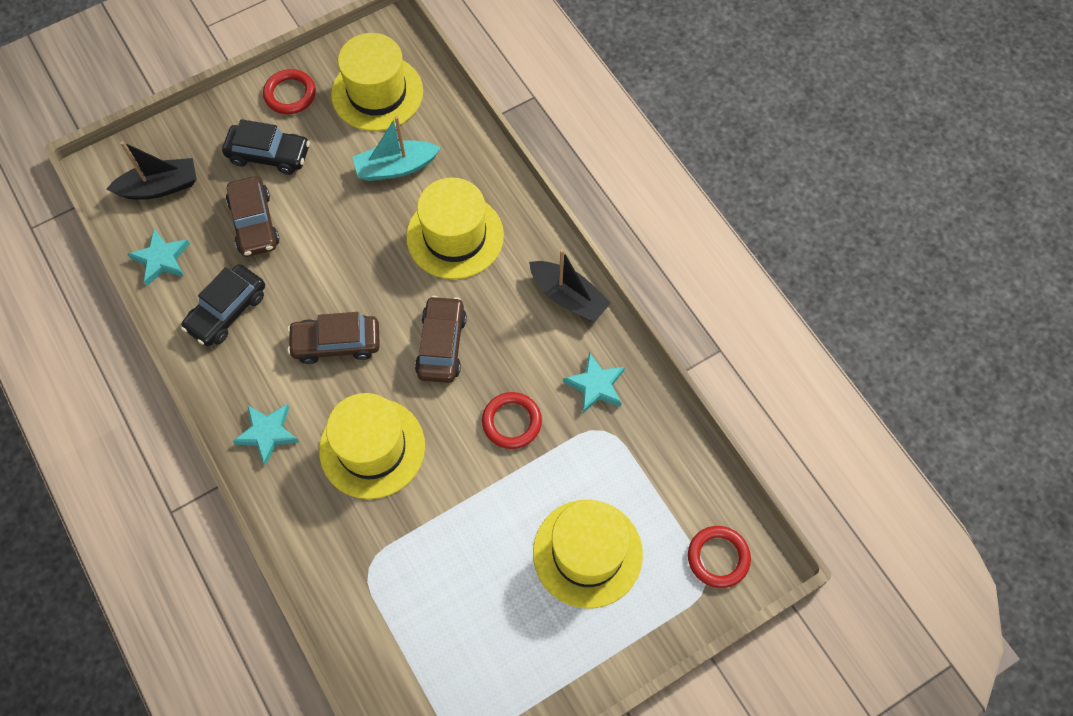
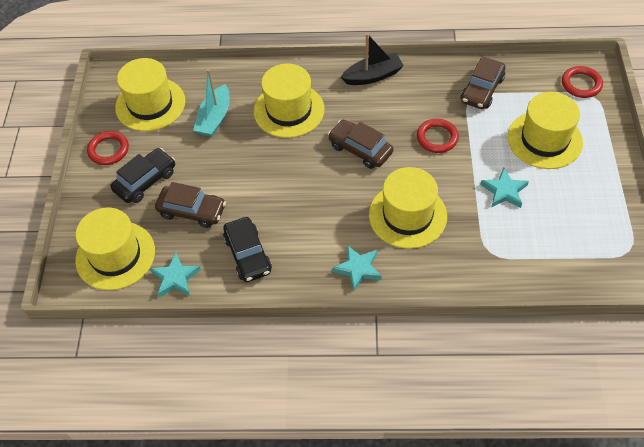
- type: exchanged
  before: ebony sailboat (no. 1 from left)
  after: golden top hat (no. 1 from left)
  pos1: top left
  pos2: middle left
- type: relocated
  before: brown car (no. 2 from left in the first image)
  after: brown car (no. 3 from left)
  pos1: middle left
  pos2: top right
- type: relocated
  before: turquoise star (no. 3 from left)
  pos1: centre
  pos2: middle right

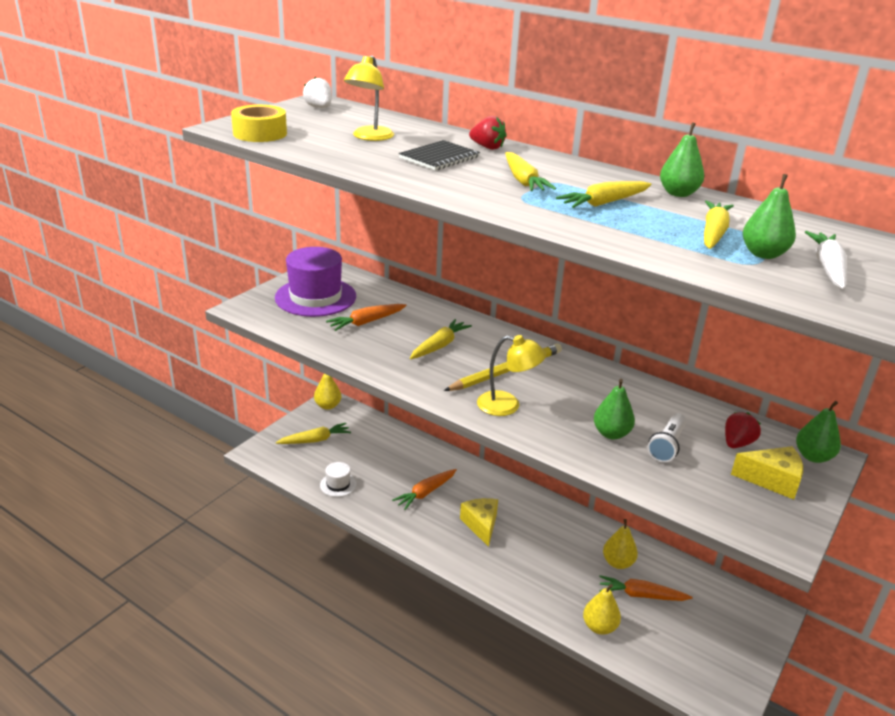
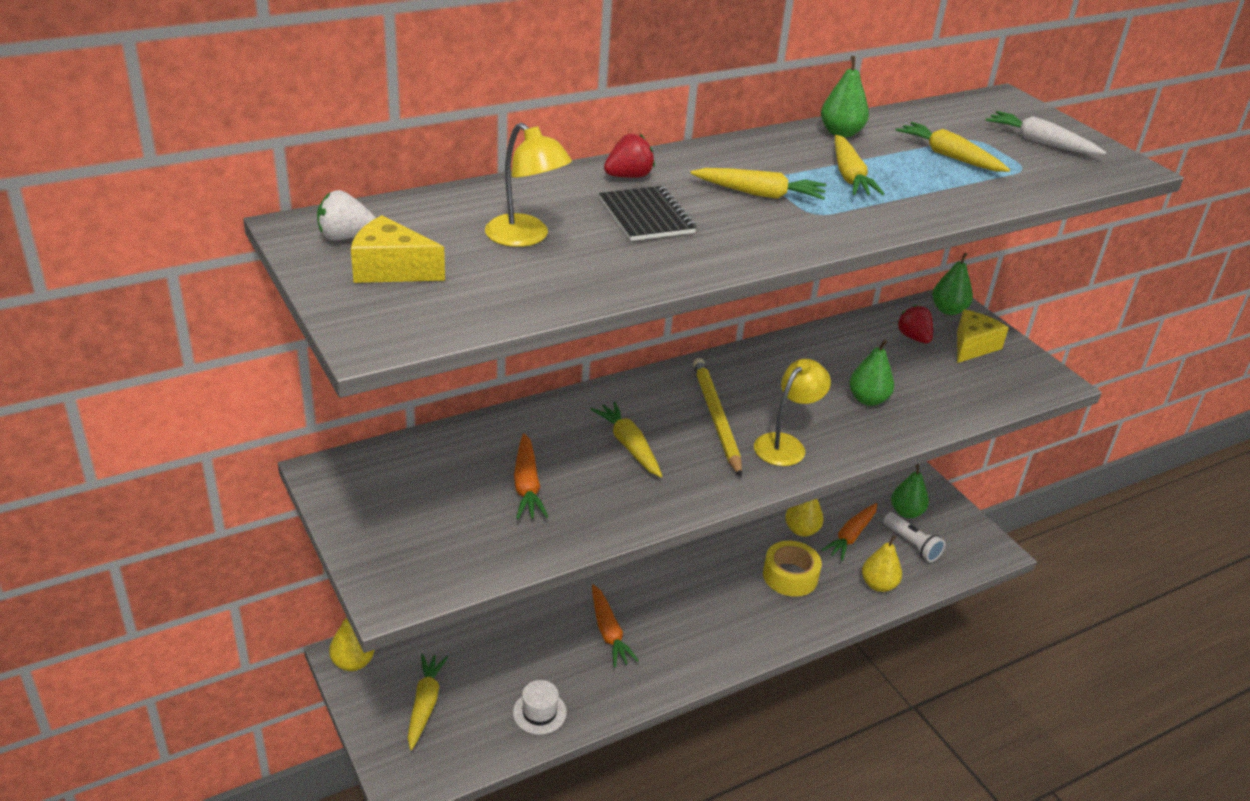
- type: relocated
  before: golden piece of cheese (no. 1 from left)
  pos1: bottom centre
  pos2: top left
- type: relocated
  before: golden sticky tape
  pos1: top left
  pos2: bottom centre
- type: relocated
  before: pure white pocket torch
  pos1: middle right
  pos2: bottom right
- type: relocated
  before: leaf-green toy pear (no. 3 from left)
  pos1: top right
  pos2: middle right
- type: missing
  before: royal purple top hat
  pos1: centre

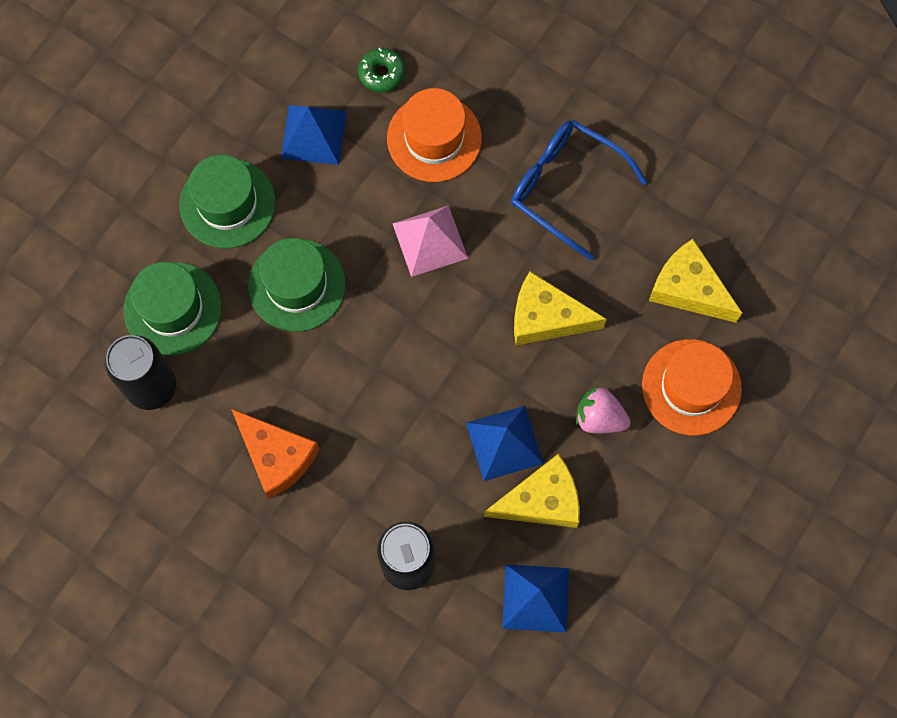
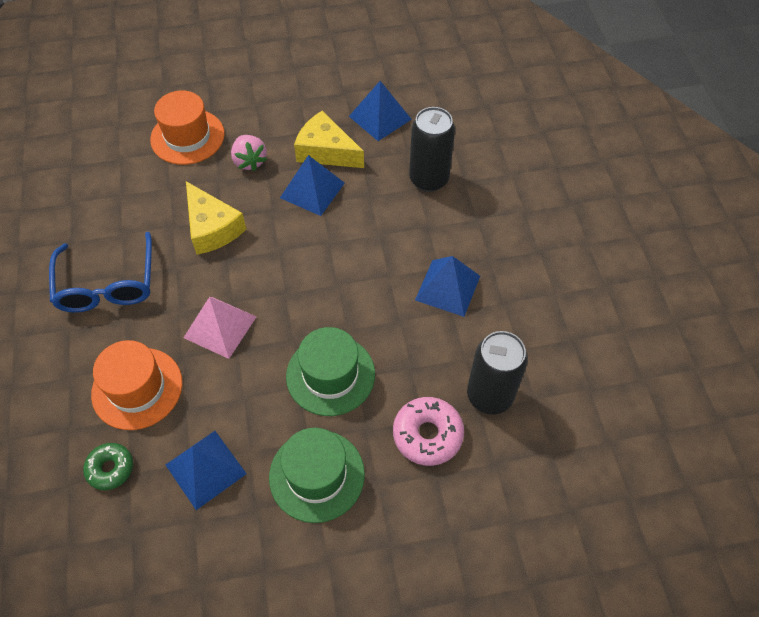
- type: exchanged
  before: leaf-green top hat (no. 1 from left)
  after: rose-pink donut
  pos1: middle left
  pos2: bottom centre
- type: exchanged
  before: bright orange piece of cheese
  after: cobalt pyramid (no. 4 from left)
  pos1: middle left
  pos2: centre
- type: missing
  before: golden piece of cheese (no. 3 from left)
  pos1: middle right

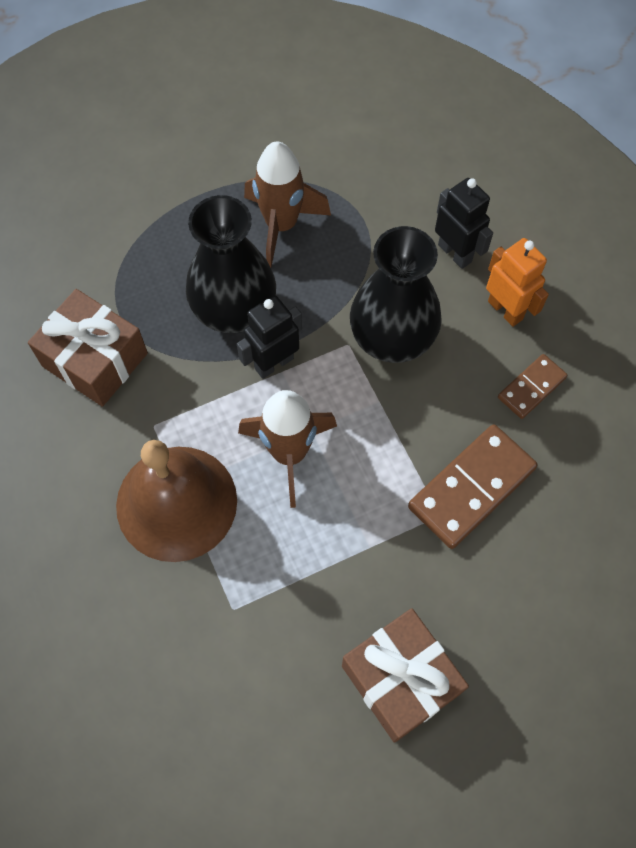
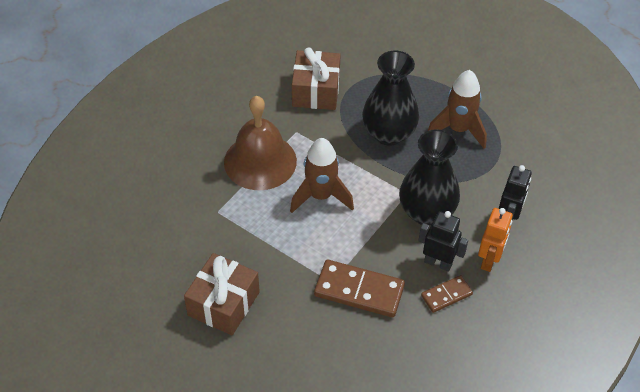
- type: relocated
  before: ebony toy robot (no. 1 from left)
  pos1: centre
  pos2: middle right
- type: spun
  before: brown domino (no. 2 from left)
  pos1: middle right
  pos2: bottom right
  turn: -45

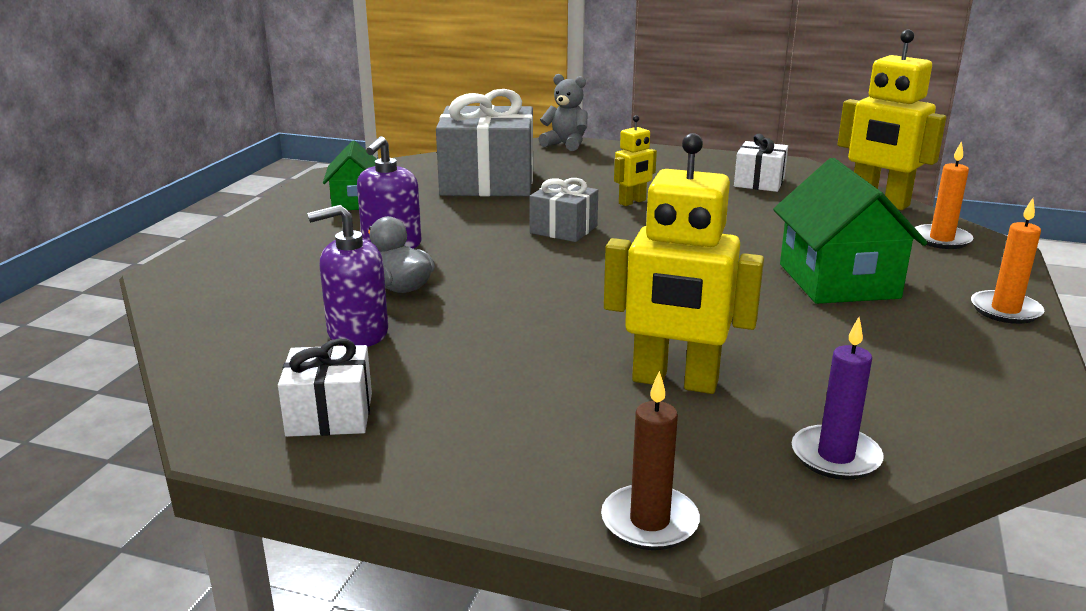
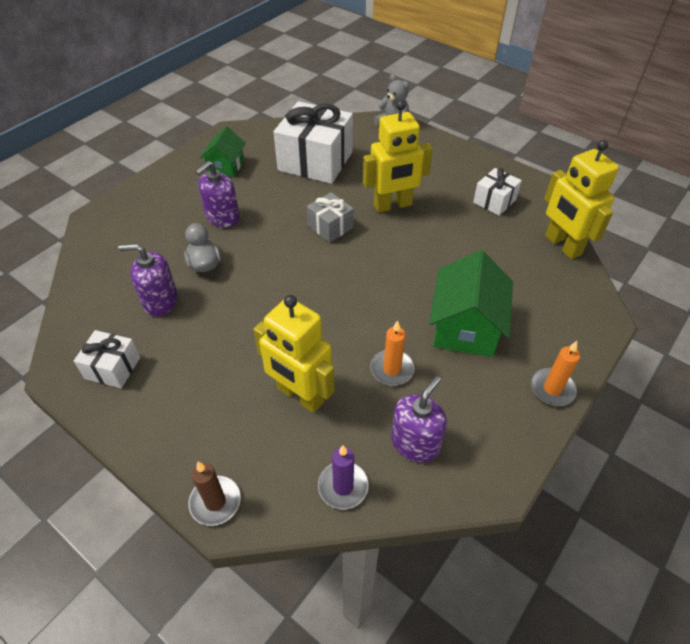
- type: colour
  before: ash-grey wrapped gift (no. 1 from left)
  after: pure white wrapped gift (no. 2 from left)
  pos1: top centre
  pos2: top centre
- type: size
  before: golden toy robot (no. 1 from left in the first image)
  pos1: top centre
  pos2: top centre
  scale: 1.91
- type: relocated
  before: bright orange wax candle (no. 1 from left)
  pos1: top right
  pos2: centre
- type: appeared
  after: royal purple soap pump (no. 3 from left)
  pos2: centre

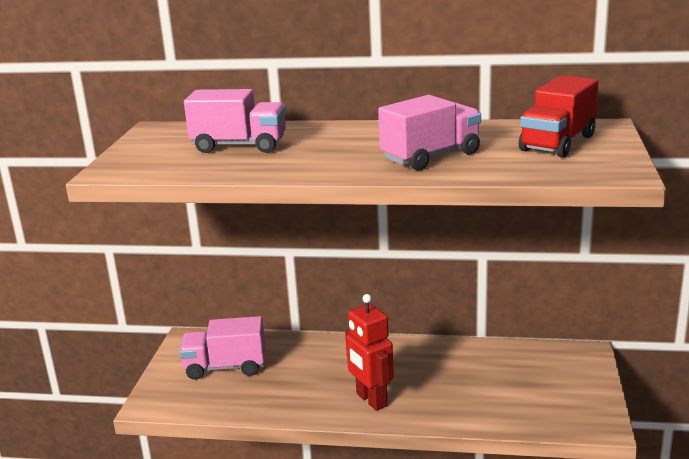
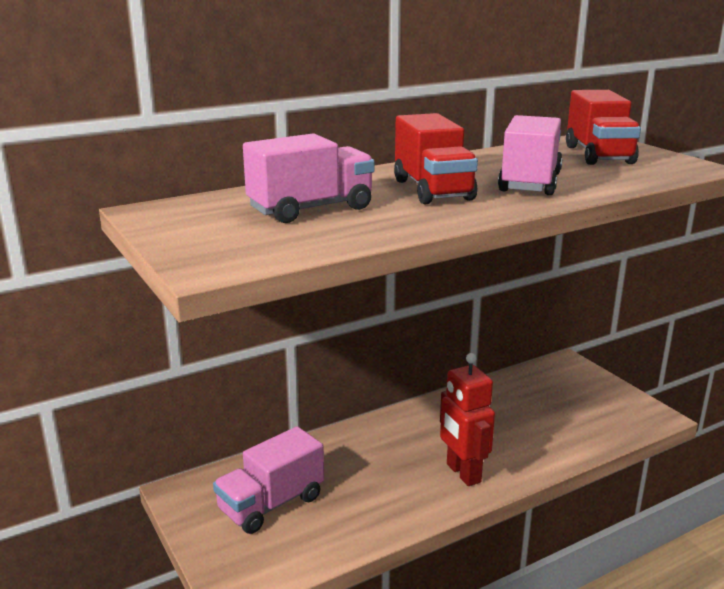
- type: appeared
  after: crimson truck (no. 1 from left)
  pos2: top centre
- type: spun
  before: crimson toy robot
  pos1: bottom centre
  pos2: bottom centre
  turn: 45

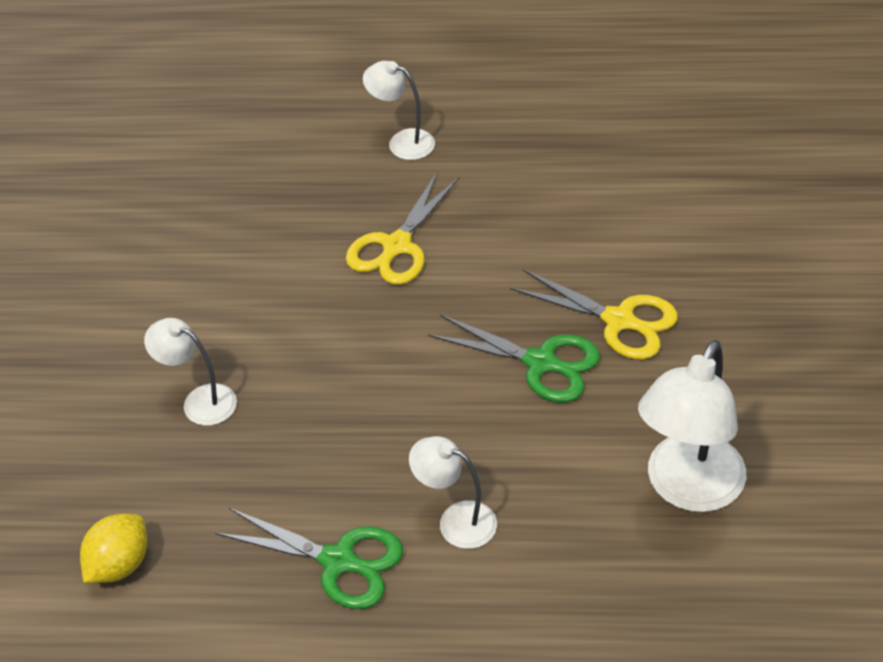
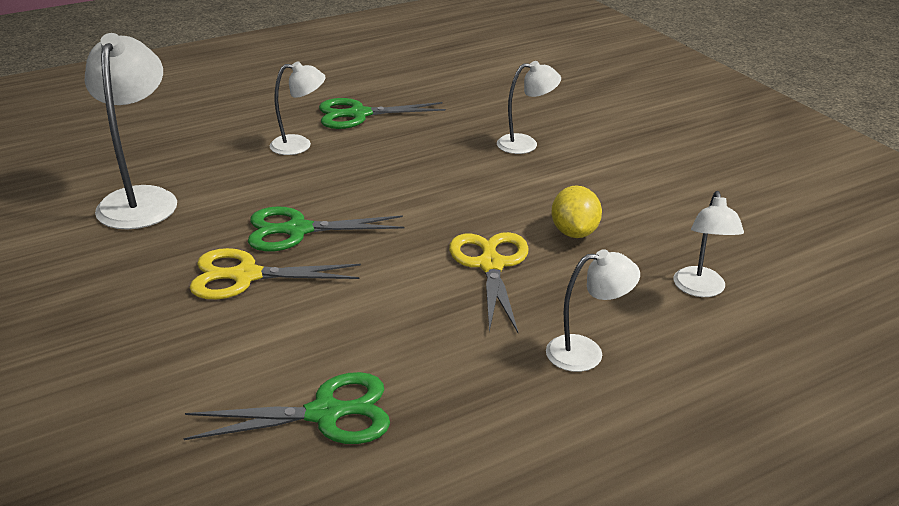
- type: appeared
  after: leaf-green shears (no. 1 from left)
  pos2: bottom left
- type: relocated
  before: golden lemon
  pos1: bottom left
  pos2: centre
- type: appeared
  after: pure white desk lamp (no. 5 from left)
  pos2: middle right

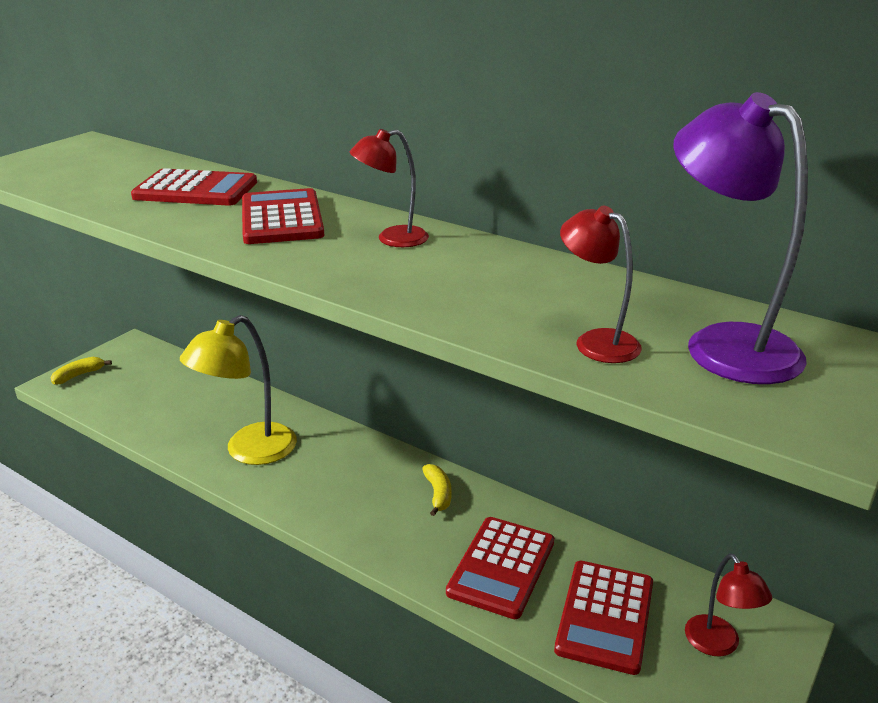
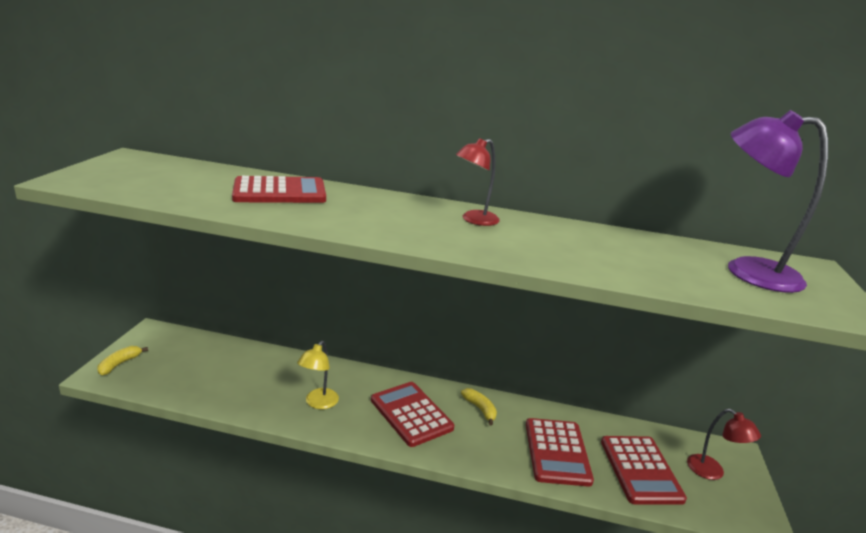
- type: size
  before: golden desk lamp
  pos1: middle left
  pos2: bottom centre
  scale: 0.58
- type: relocated
  before: crimson adding machine (no. 2 from left)
  pos1: top left
  pos2: bottom centre
- type: missing
  before: crimson desk lamp (no. 2 from left)
  pos1: middle right

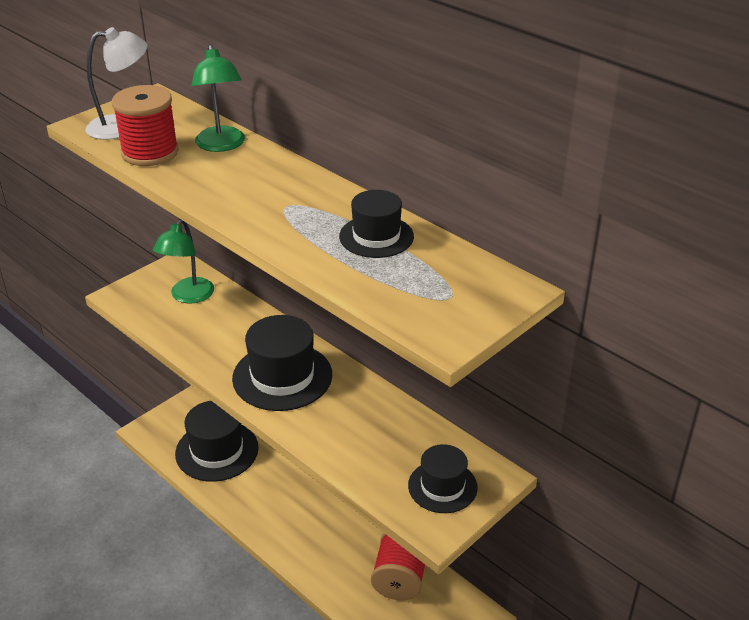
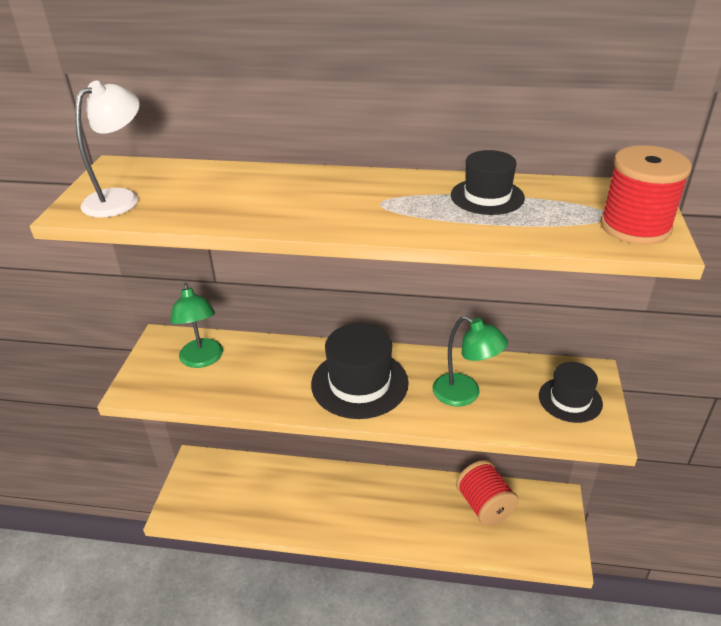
- type: relocated
  before: leaf-green desk lamp (no. 2 from left)
  pos1: top left
  pos2: centre
- type: relocated
  before: crimson spool (no. 1 from left in the first image)
  after: crimson spool (no. 2 from left)
  pos1: top left
  pos2: top right
- type: missing
  before: ebony top hat (no. 1 from left)
  pos1: bottom left

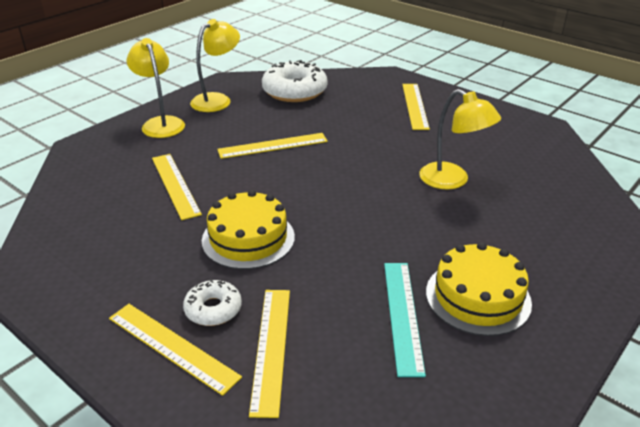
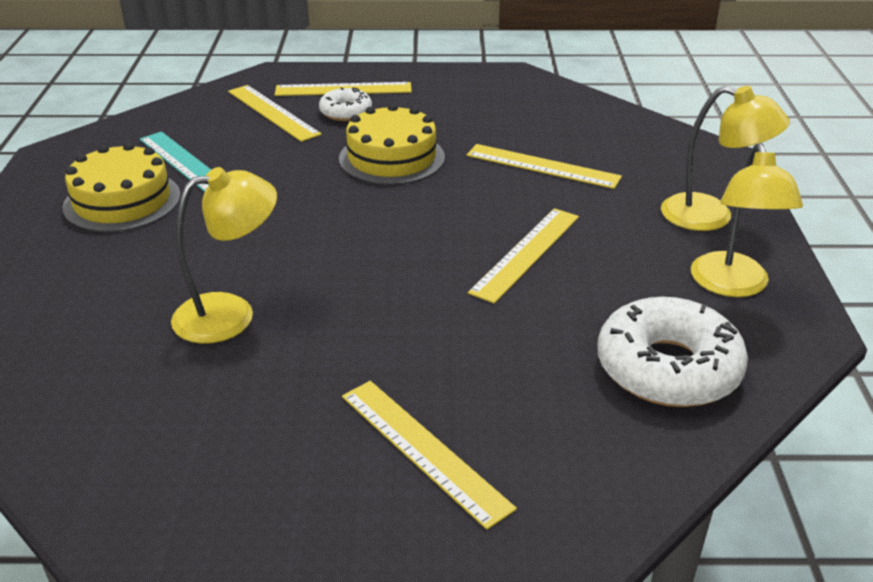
- type: spun
  before: golden desk lamp (no. 3 from left in the first image)
  pos1: top right
  pos2: middle left
  turn: 150

